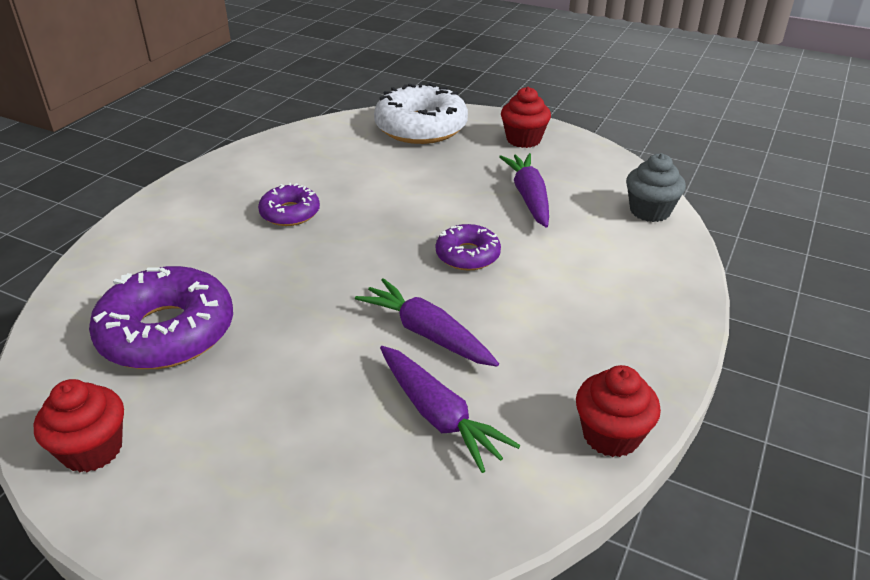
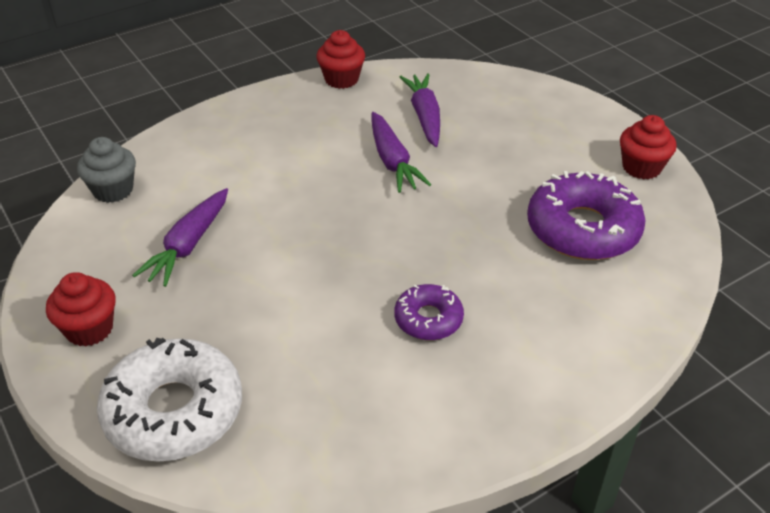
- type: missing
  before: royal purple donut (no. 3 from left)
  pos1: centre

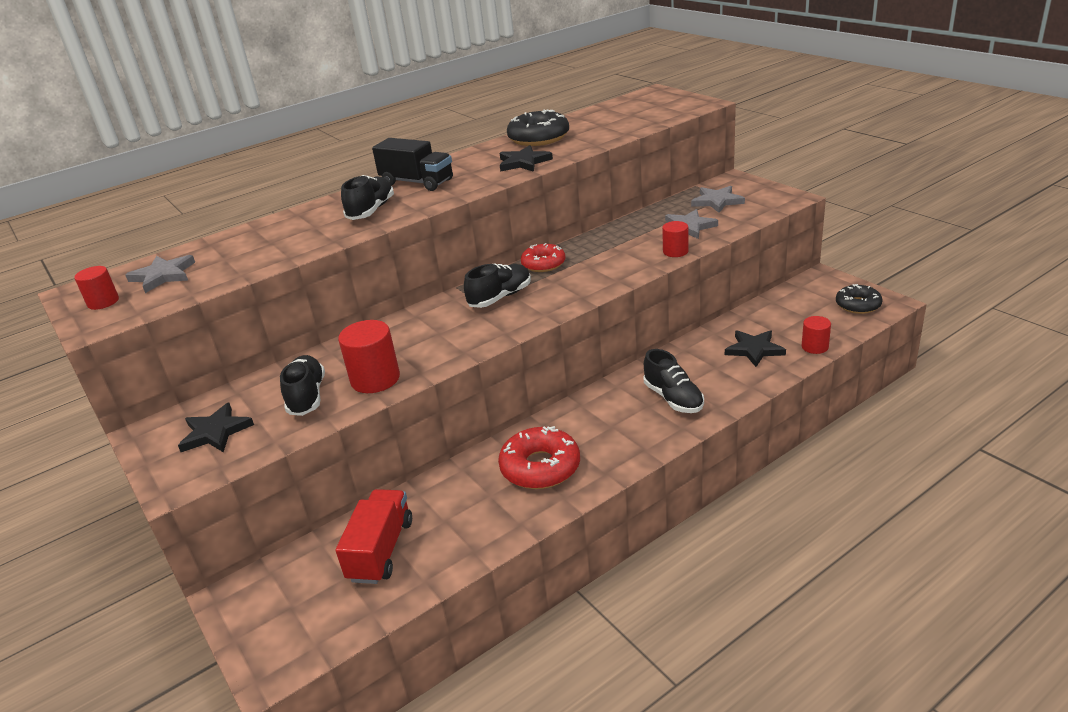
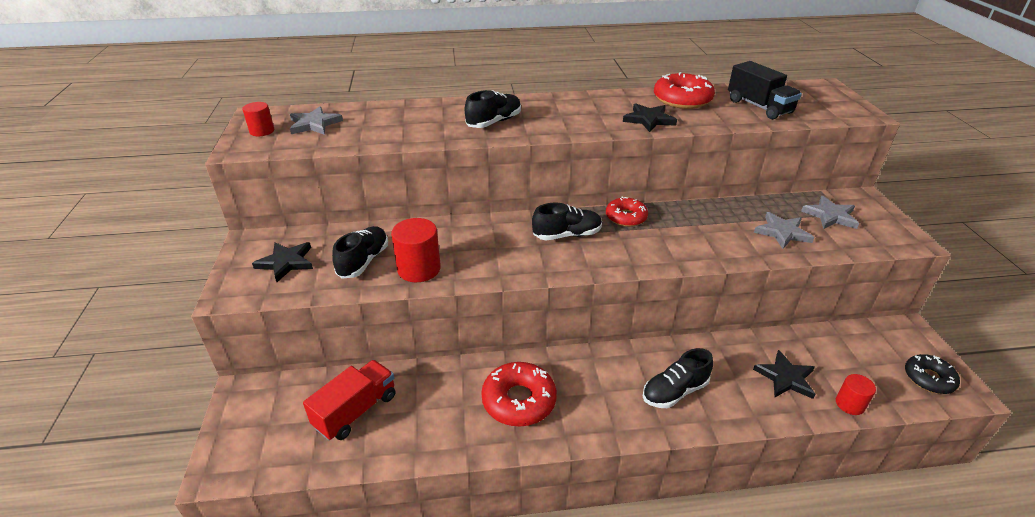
- type: spun
  before: ebony sneaker (no. 4 from left)
  pos1: centre
  pos2: bottom centre
  turn: 60
- type: colour
  before: ebony donut (no. 1 from left)
  after: crimson donut (no. 3 from left)
  pos1: top centre
  pos2: top centre
- type: relocated
  before: ebony truck
  pos1: top centre
  pos2: top right
- type: missing
  before: crimson cylinder (no. 3 from left)
  pos1: centre

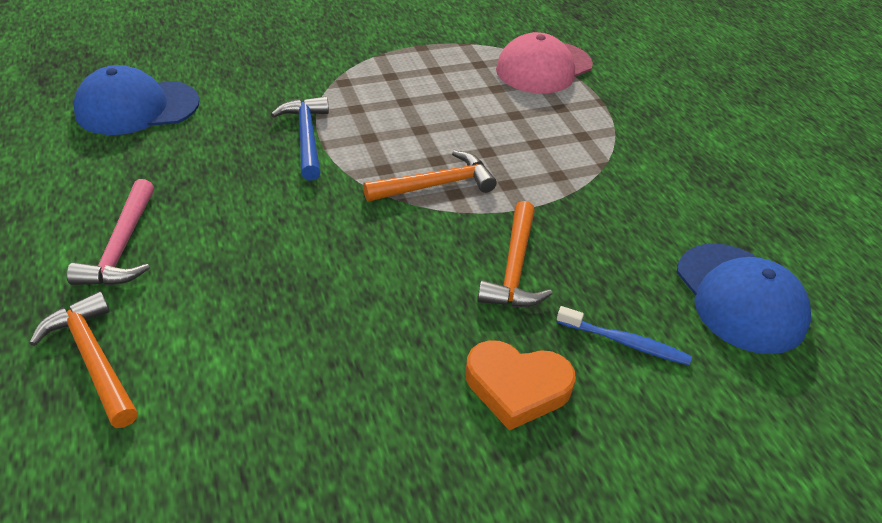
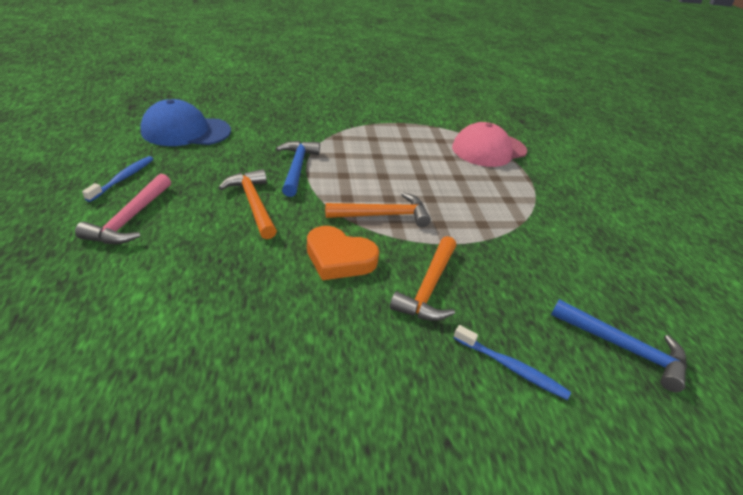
- type: appeared
  after: cobalt tooth brush (no. 1 from left)
  pos2: middle left
- type: relocated
  before: bright orange hammer (no. 1 from left)
  pos1: bottom left
  pos2: centre
- type: relocated
  before: bright orange love heart
  pos1: bottom centre
  pos2: centre
- type: exchanged
  before: cobalt cap (no. 2 from left)
  after: cobalt hammer (no. 2 from left)
  pos1: middle right
  pos2: bottom right

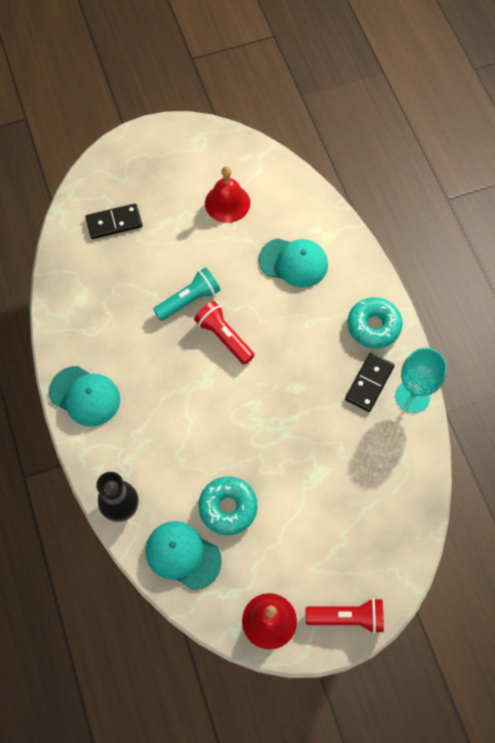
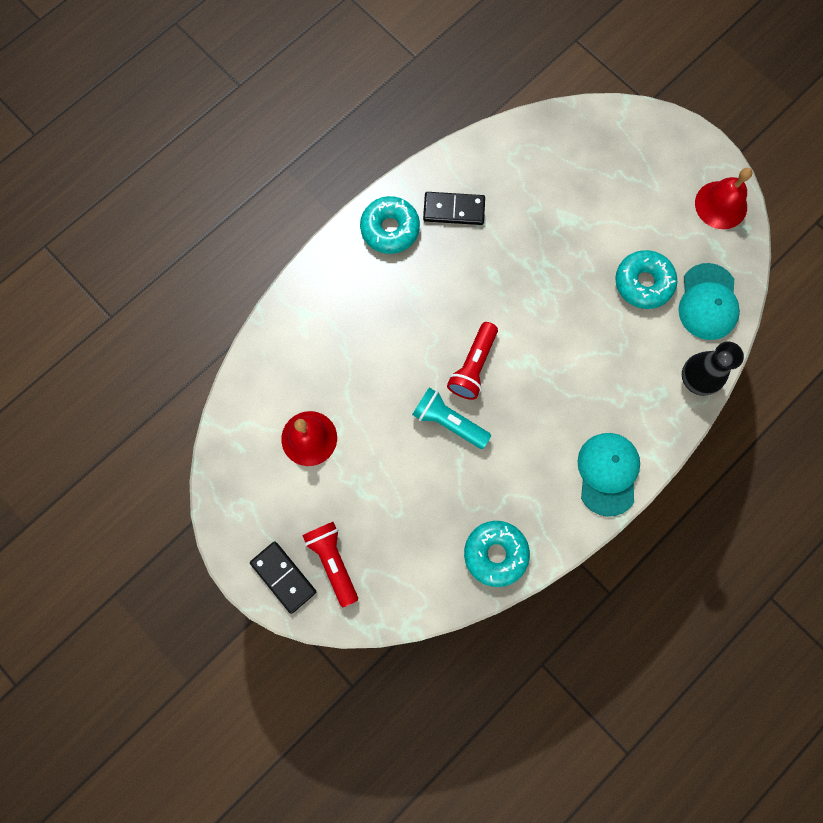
- type: relocated
  before: ebony domino (no. 1 from left)
  pos1: top left
  pos2: bottom centre
- type: relocated
  before: crimson pocket torch (no. 2 from left in the first image)
  after: crimson pocket torch (no. 1 from left)
  pos1: bottom right
  pos2: bottom centre
- type: appeared
  after: turquoise donut (no. 2 from left)
  pos2: bottom centre
- type: missing
  before: turquoise cap (no. 3 from left)
  pos1: centre
- type: missing
  before: turquoise goblet
  pos1: middle right

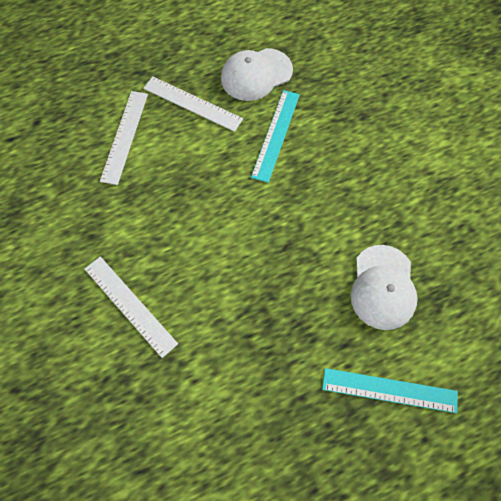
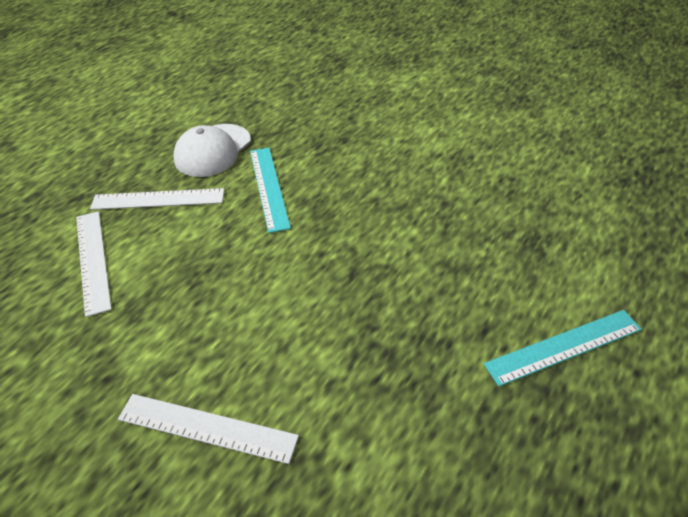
- type: missing
  before: pure white cap (no. 2 from left)
  pos1: middle right

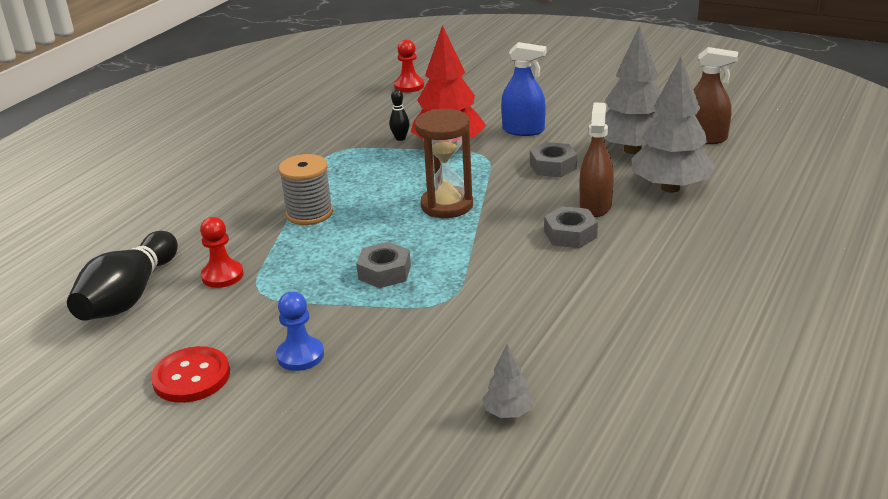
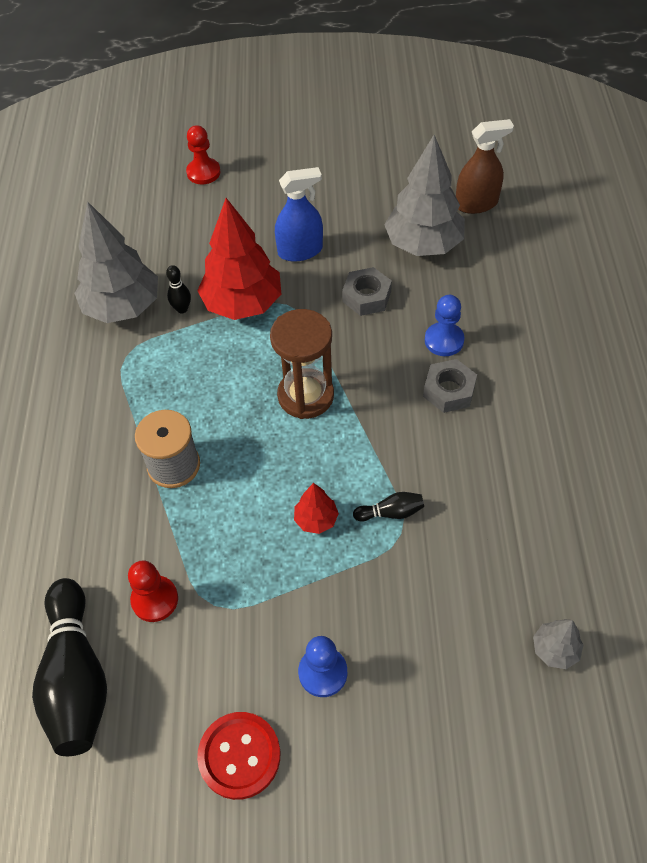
- type: relocated
  before: ash-grey fir tree (no. 3 from left in the first image)
  after: ash-grey fir tree (no. 1 from left)
  pos1: top right
  pos2: top left
- type: relocated
  before: crimson pawn (no. 2 from left)
  pos1: top centre
  pos2: top left
- type: exchanged
  before: ash-grey hex nut (no. 1 from left)
  after: crimson fir tree (no. 2 from left)
  pos1: centre
  pos2: centre
- type: appeared
  after: ebony skittle (no. 3 from left)
  pos2: centre
- type: exchanged
  before: brown spray bottle (no. 1 from left)
  after: cobalt pawn (no. 2 from left)
  pos1: top right
  pos2: middle right

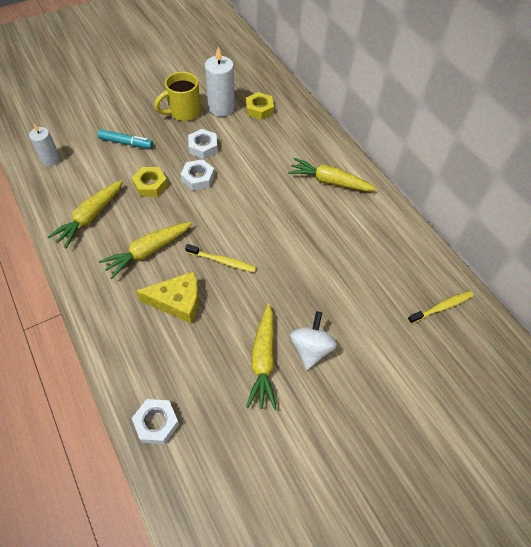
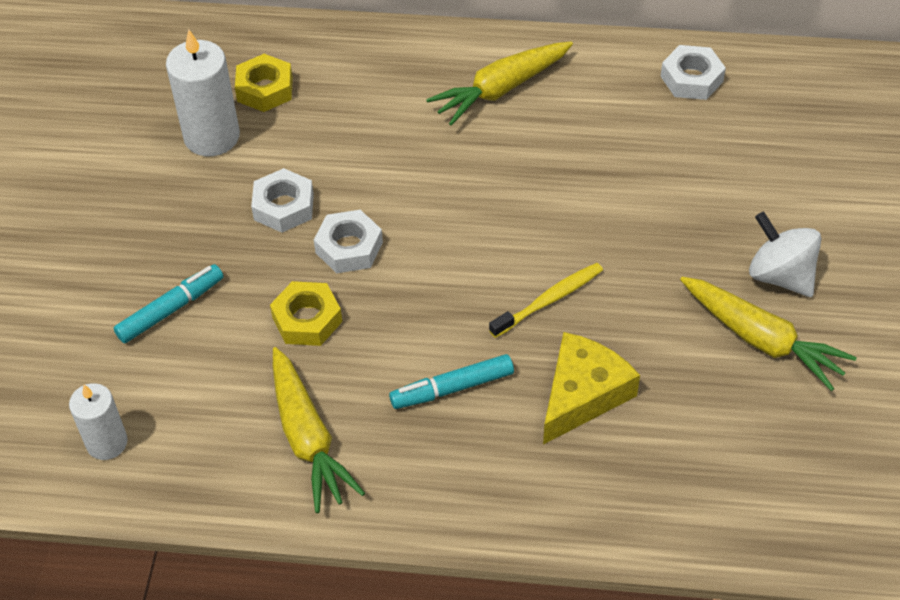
- type: exchanged
  before: golden root vegetable (no. 2 from left)
  after: turquoise felt pen (no. 2 from left)
  pos1: middle left
  pos2: centre
- type: relocated
  before: pure white hex nut (no. 1 from left in the first image)
  after: pure white hex nut (no. 3 from left)
  pos1: bottom left
  pos2: top right
- type: missing
  before: golden mug
  pos1: top centre
- type: missing
  before: golden tooth brush (no. 2 from left)
  pos1: middle right

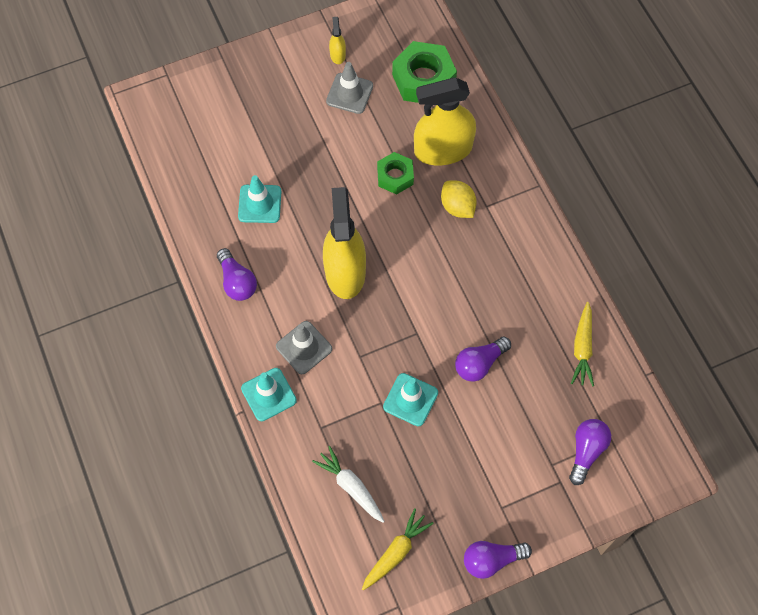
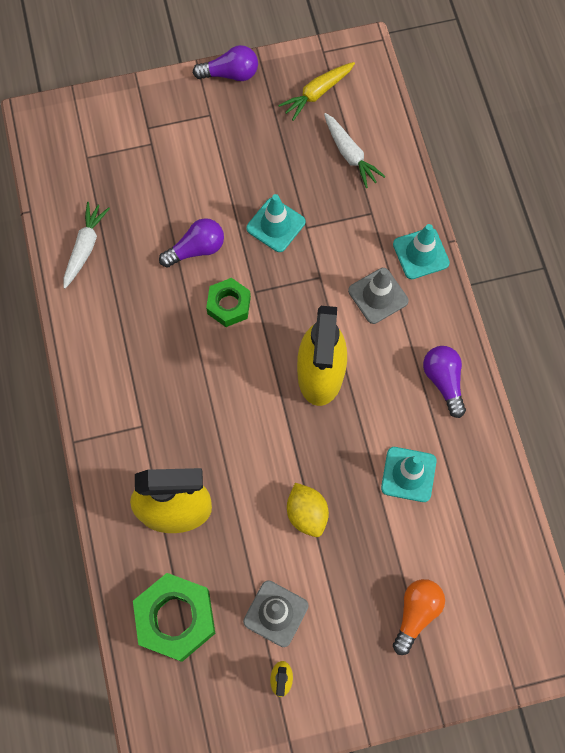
- type: colour
  before: golden root vegetable (no. 2 from left)
  after: pure white root vegetable (no. 1 from left)
  pos1: middle right
  pos2: top left
- type: relocated
  before: leaf-green hex nut (no. 1 from left in the first image)
  after: leaf-green hex nut (no. 2 from left)
  pos1: top centre
  pos2: centre
- type: relocated
  before: golden lemon
  pos1: top centre
  pos2: bottom centre
- type: appeared
  after: bright orange lightbulb
  pos2: bottom right
- type: missing
  before: royal purple lightbulb (no. 4 from left)
  pos1: bottom right

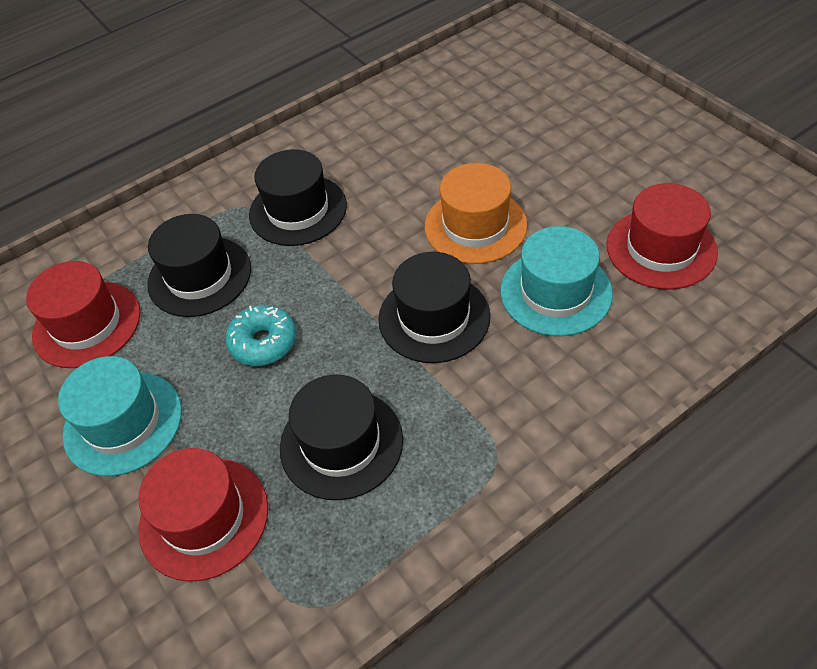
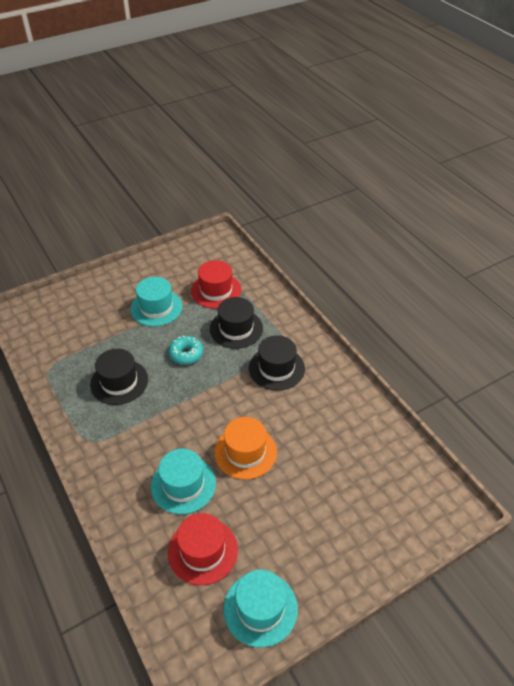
- type: appeared
  after: turquoise top hat (no. 3 from left)
  pos2: bottom centre
- type: missing
  before: crimson top hat (no. 2 from left)
  pos1: bottom left
- type: missing
  before: ebony top hat (no. 4 from left)
  pos1: centre

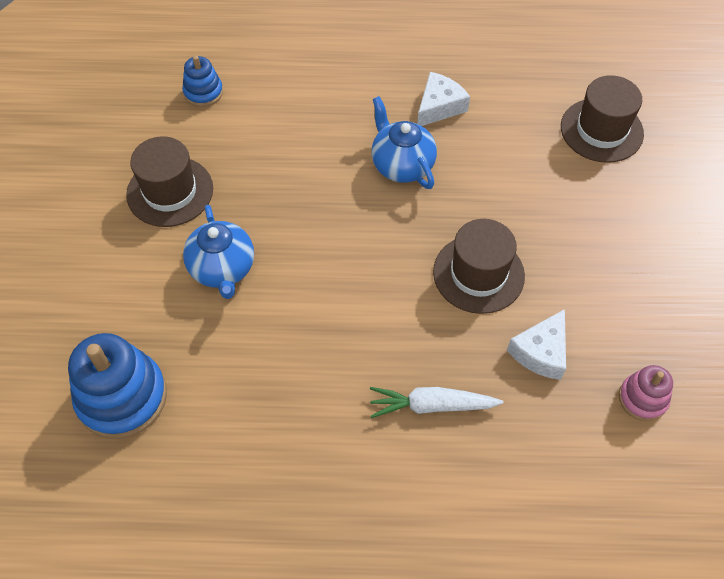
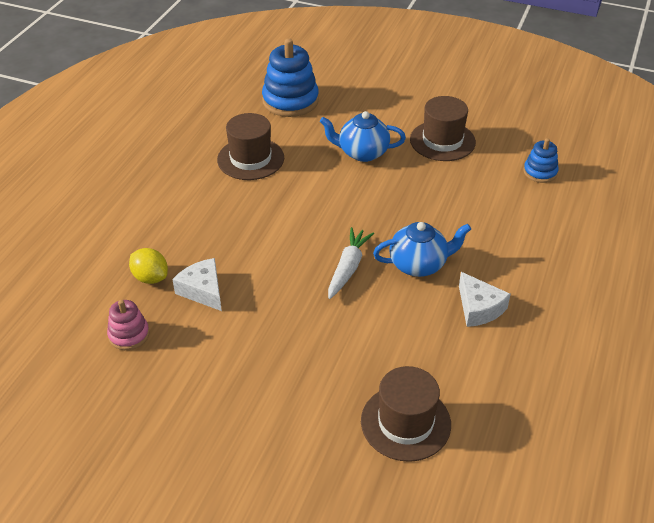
- type: appeared
  after: golden lemon
  pos2: middle left
- type: relocated
  before: brown top hat (no. 2 from left in the first image)
  after: brown top hat (no. 1 from left)
  pos1: centre
  pos2: top centre
- type: relocated
  before: pure white root vegetable
  pos1: bottom centre
  pos2: centre

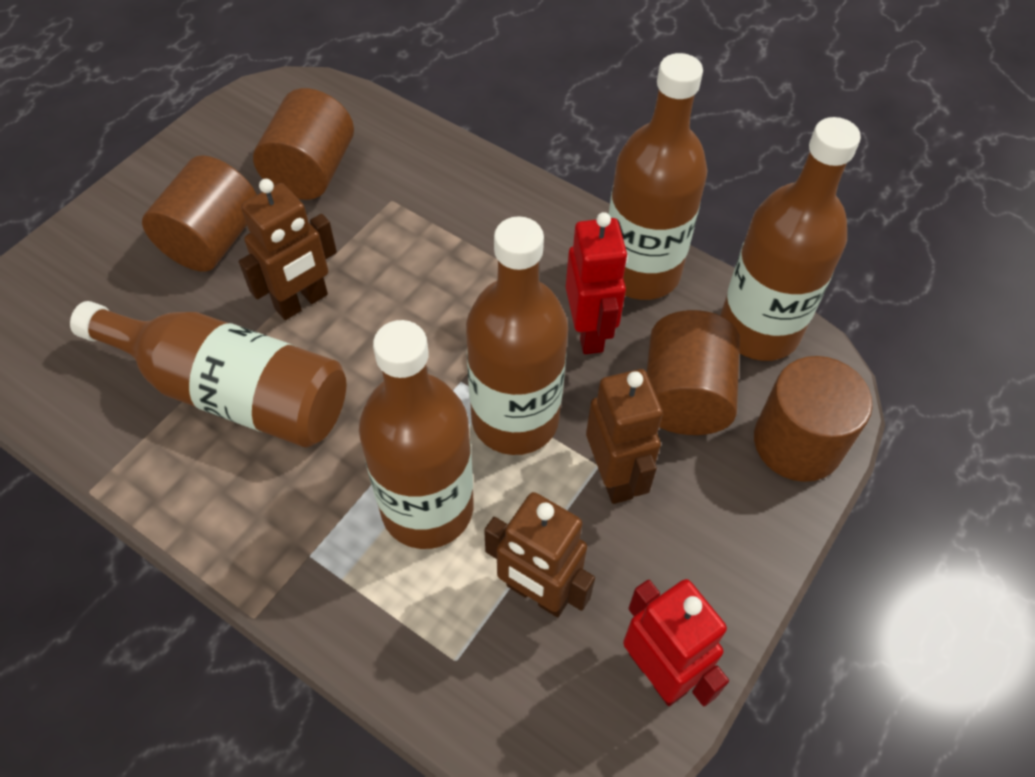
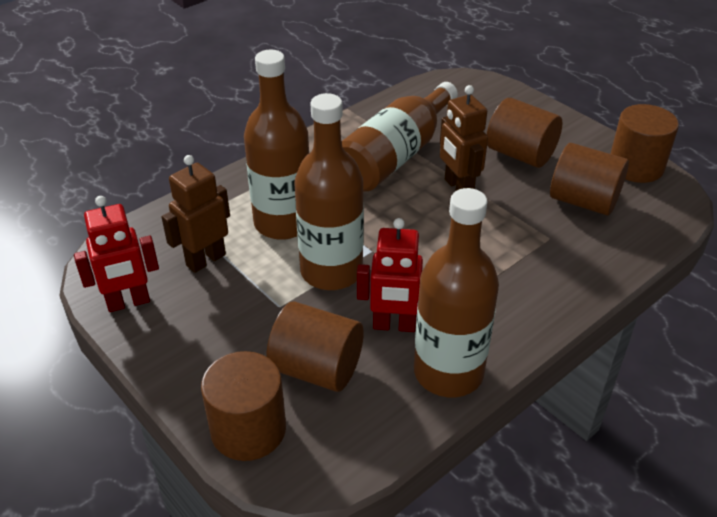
- type: appeared
  after: brown cylinder (no. 5 from left)
  pos2: top right
- type: missing
  before: brown toy robot (no. 3 from left)
  pos1: centre
- type: missing
  before: brown drink bottle (no. 5 from left)
  pos1: top right

